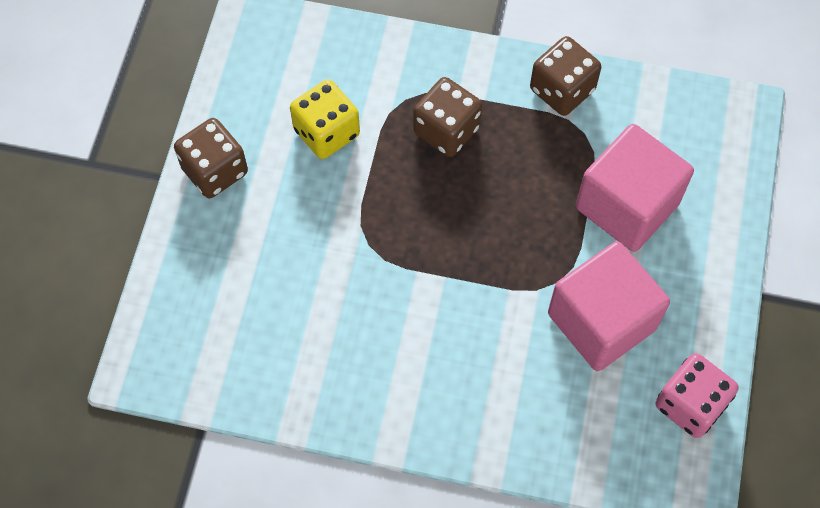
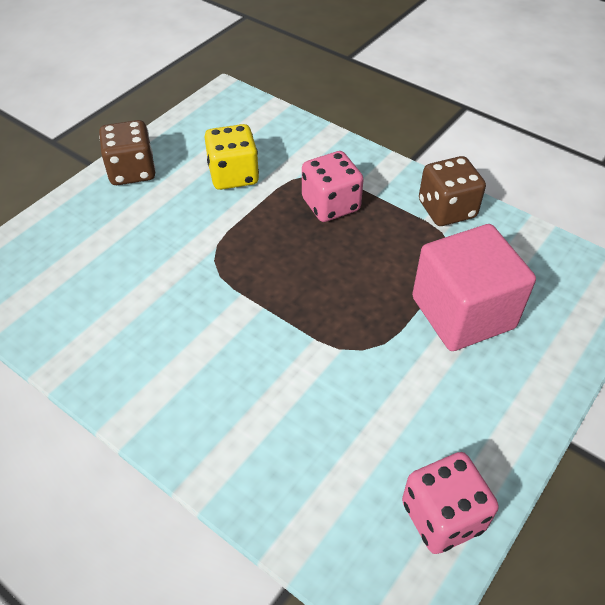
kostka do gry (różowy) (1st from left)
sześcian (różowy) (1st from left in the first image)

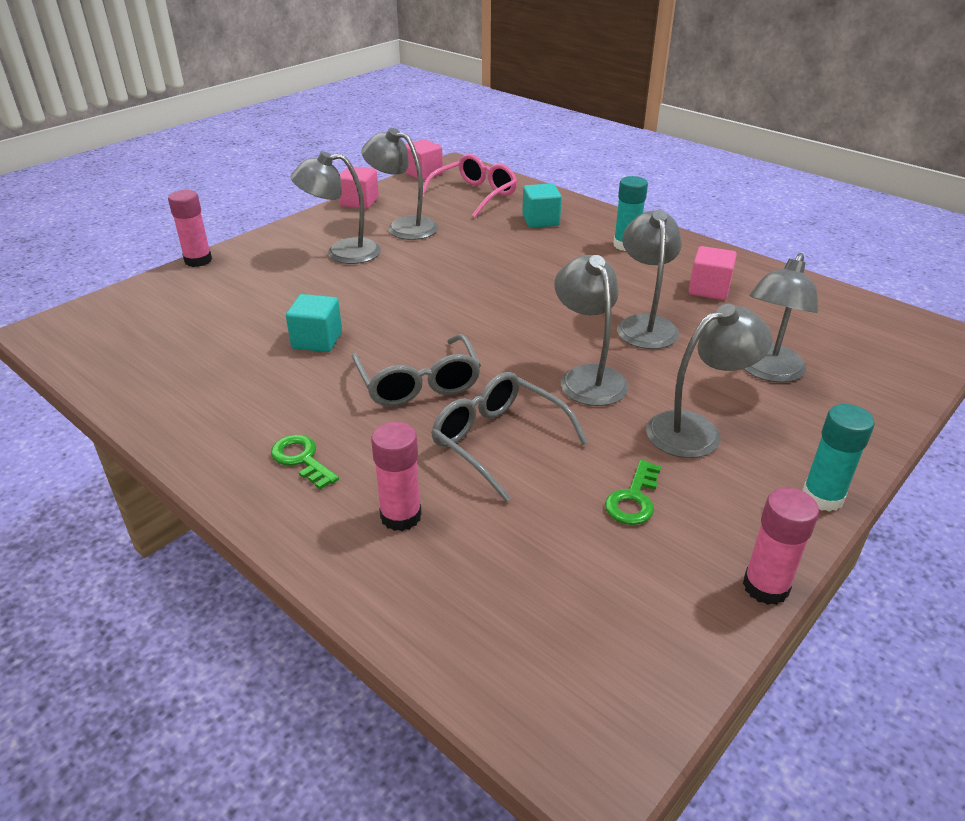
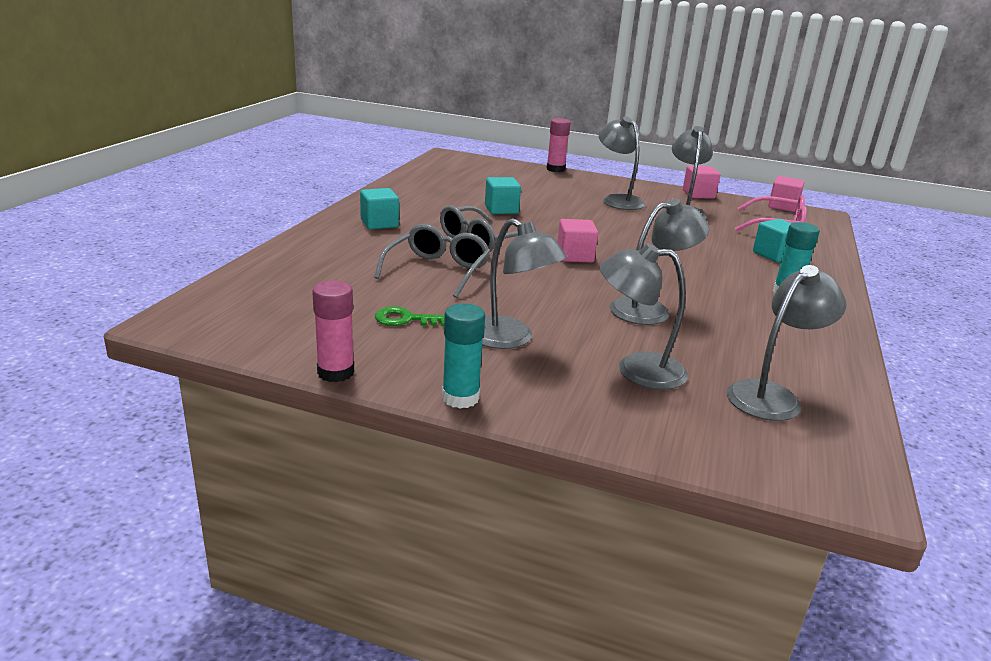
sześcian (turkusowy) (1st from left)
klej w sztyfcie (różowy) (2nd from left in the first image)
lampka (szary) (6th from left)
sześcian (różowy) (1st from left)

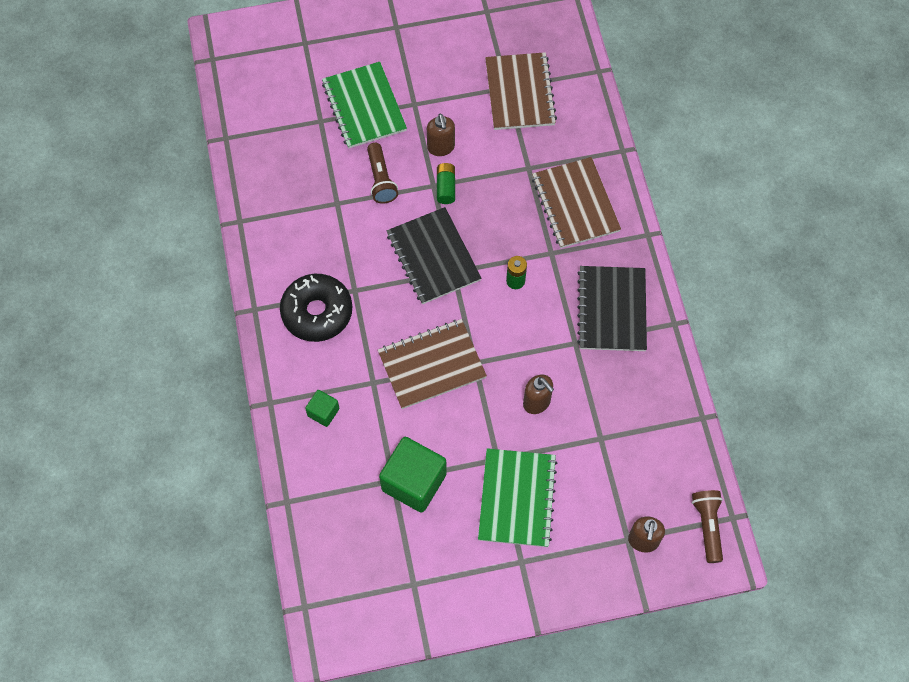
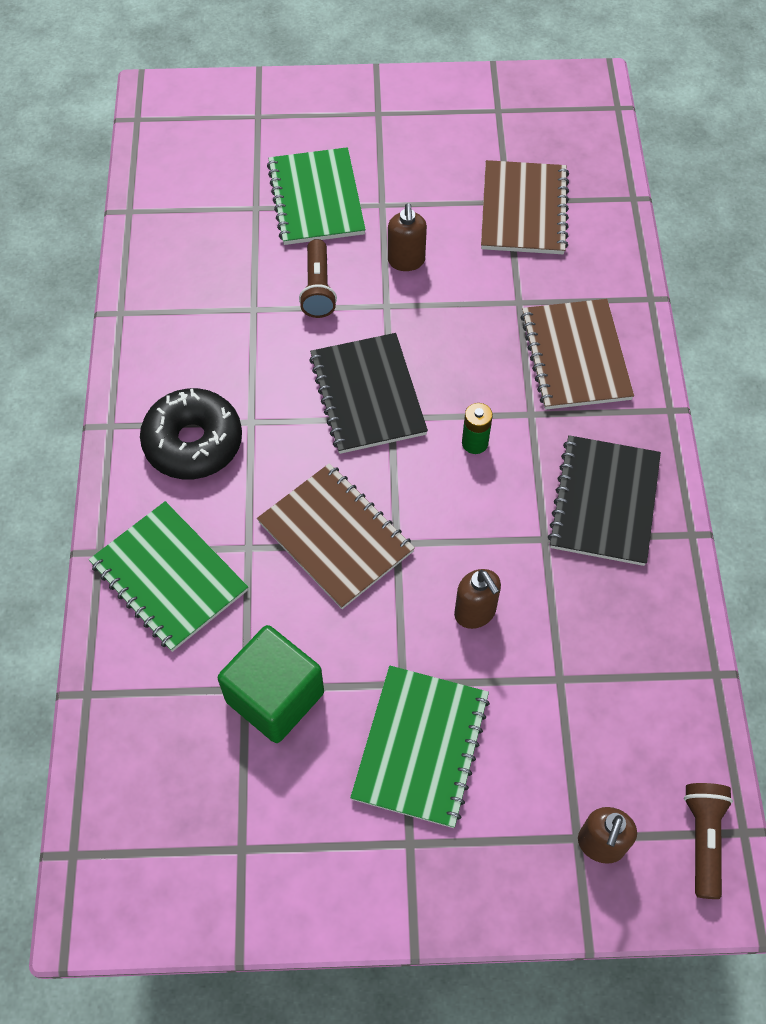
zeszyt (zielony) (1st from left)
zeszyt (brązowy) (1st from left)
bateria (zielony) (1st from left in the first image)

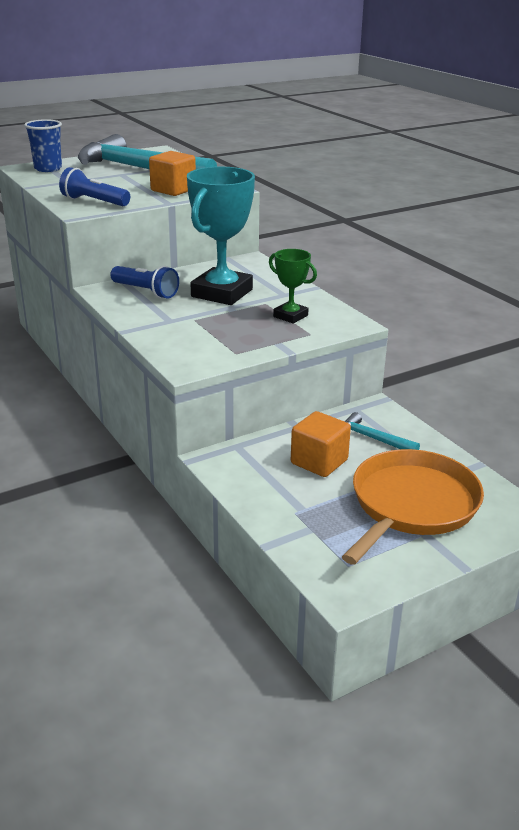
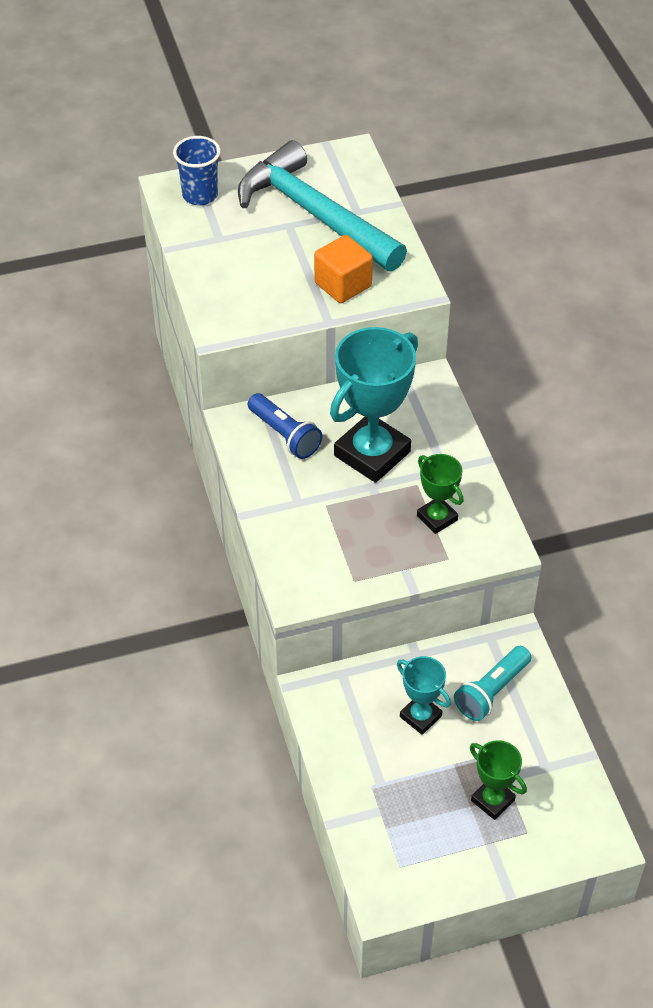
latarka (niebieski) (1st from left in the first image)
puchar (turkusowy) (2nd from left)
puchar (zielony) (2nd from left)
latarka (turkusowy)

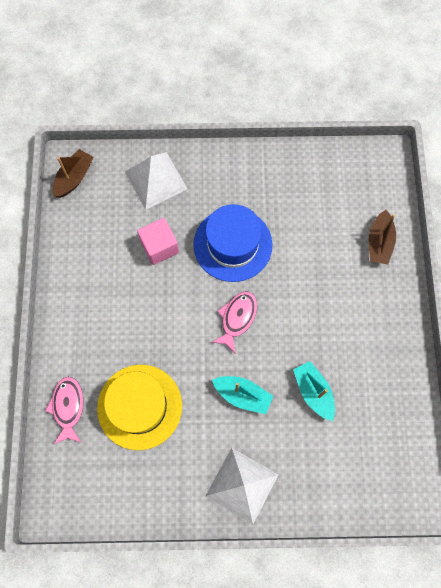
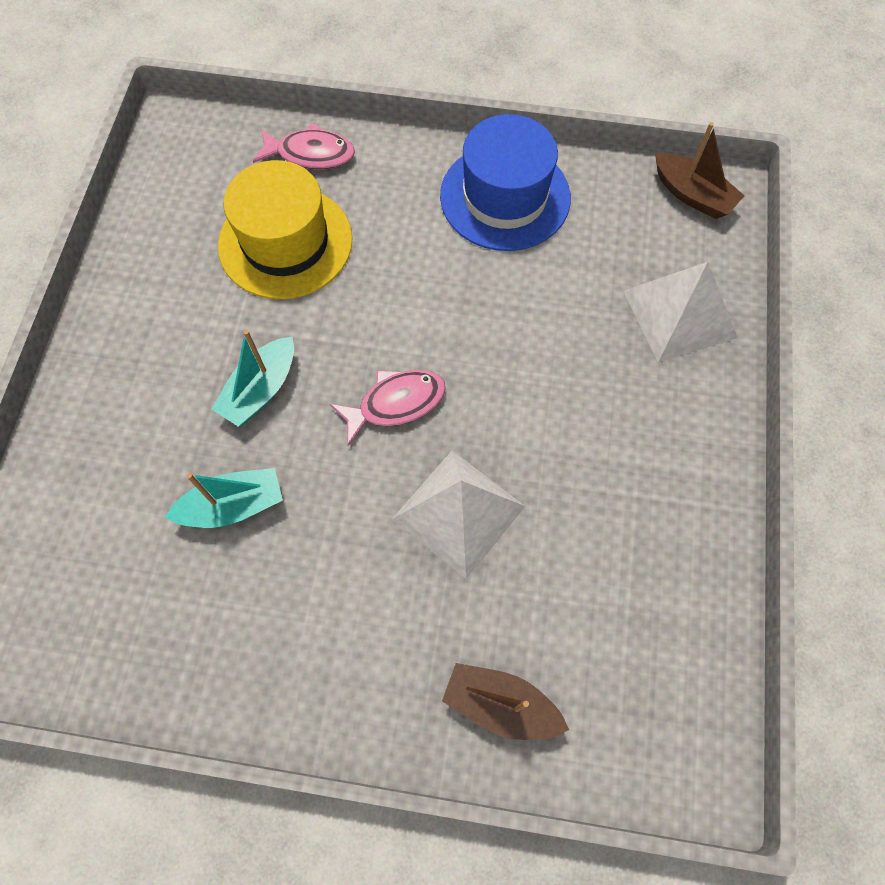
sześcian (różowy)
kapelusz (niebieski)
piramida (biały) (1st from left)
ryba (różowy) (2nd from left)

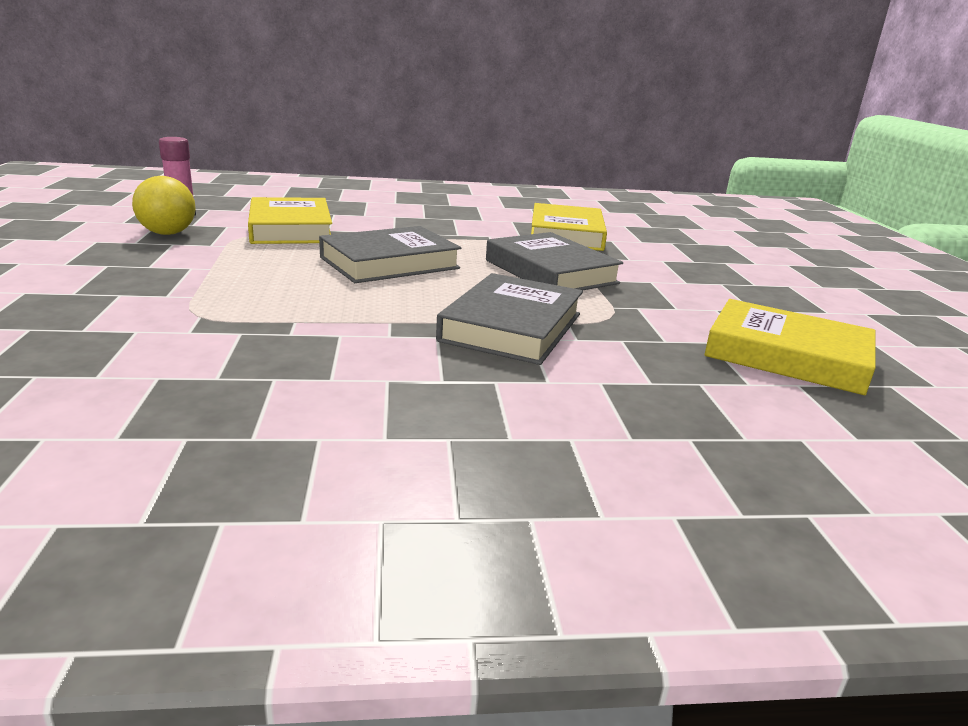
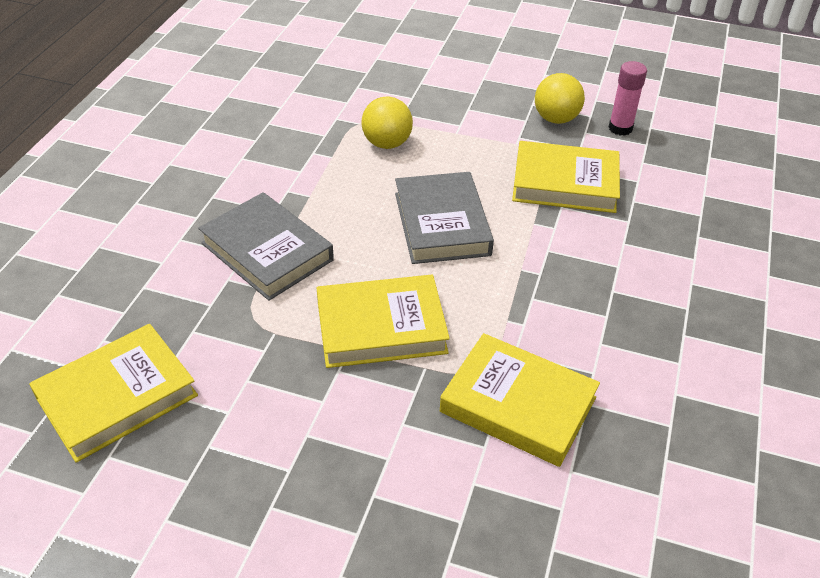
książka (żółty) (2nd from left)
piłka (żółty) (1st from left)

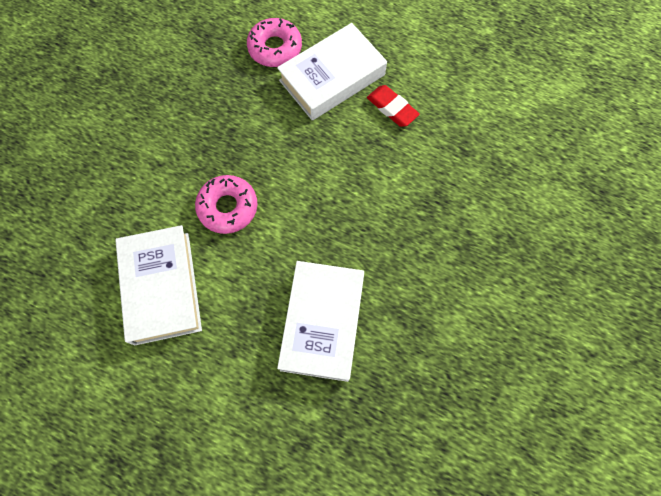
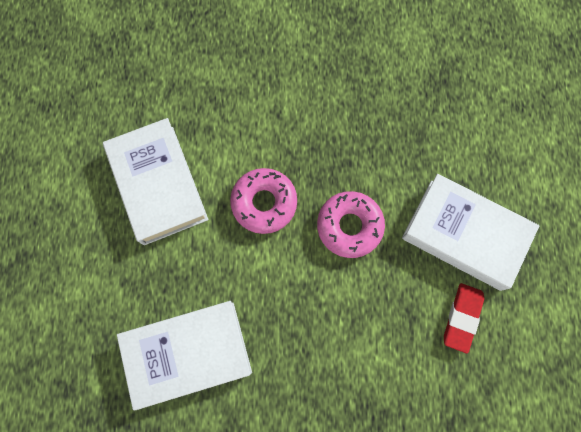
książka (biały) (1st from left)
donut (różowy) (2nd from left)

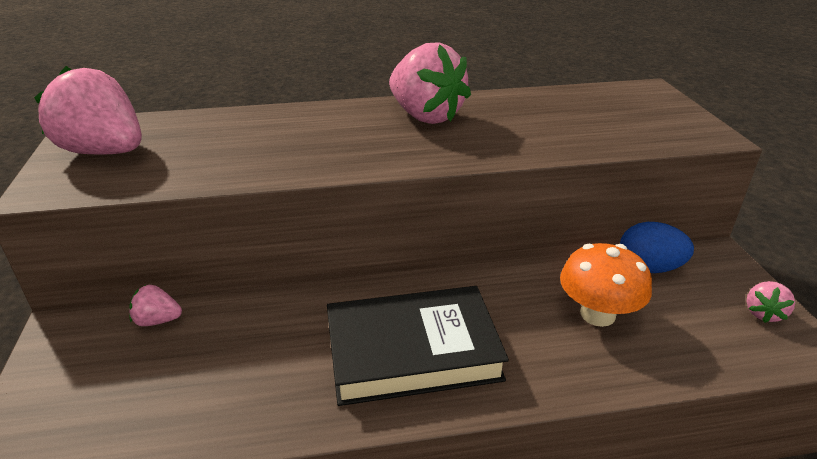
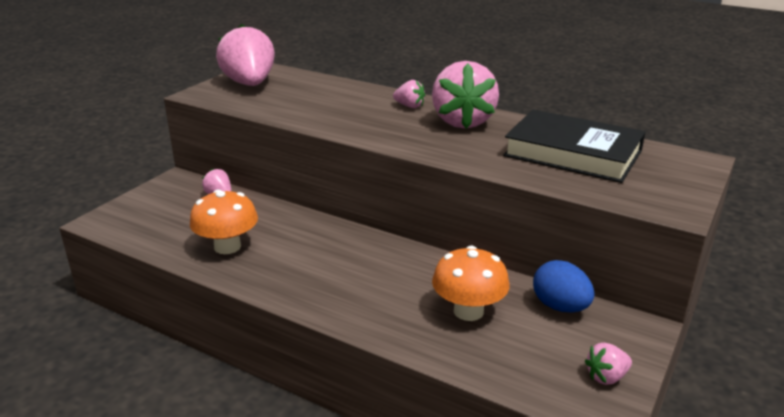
książka (czarny)
grzyb (pomarańczowy) (1st from left)
truskawka (różowy) (3rd from left)

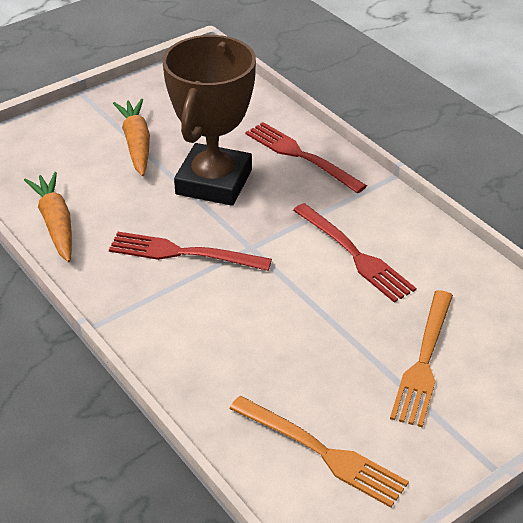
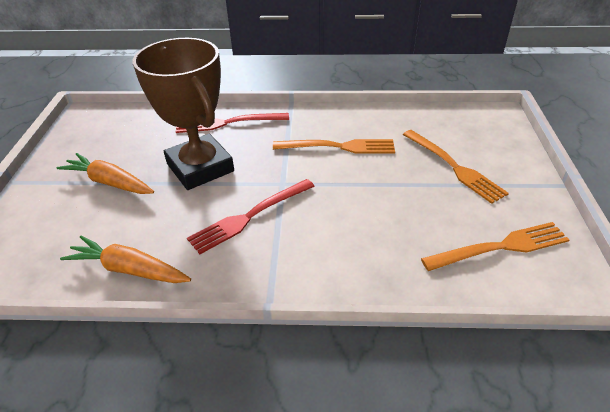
widelec (pomarańczowy) (1st from left)

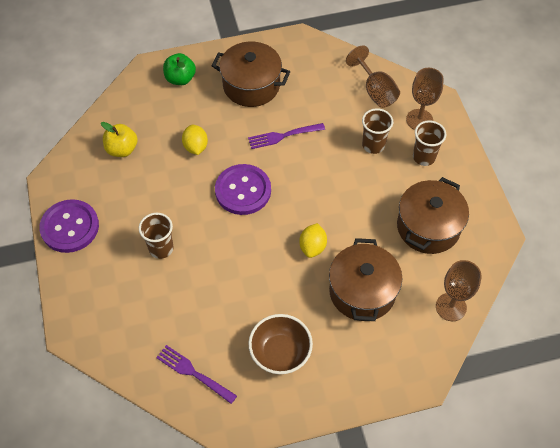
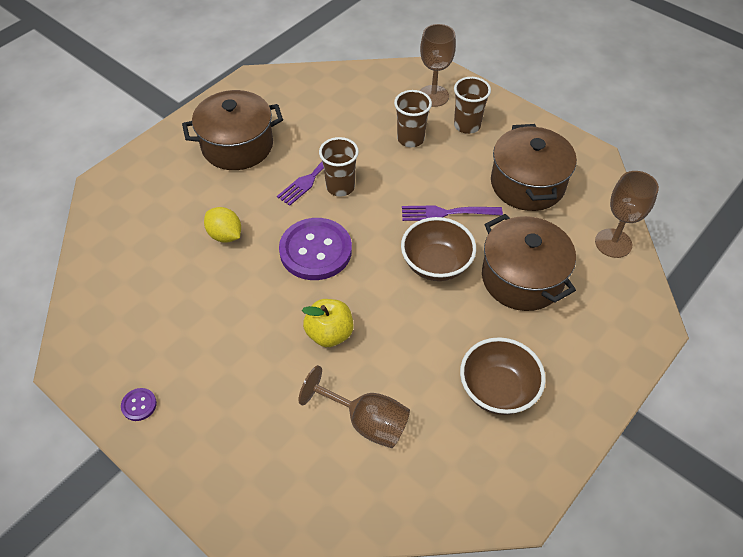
guzik (fioletowy) (1st from left)
jabłko (żółty)
szklanka (brązowy) (1st from left)
widelec (fioletowy) (2nd from left)
jabłko (zielony)
miska (brązowy) (1st from left)
kielich (brązowy) (1st from left)

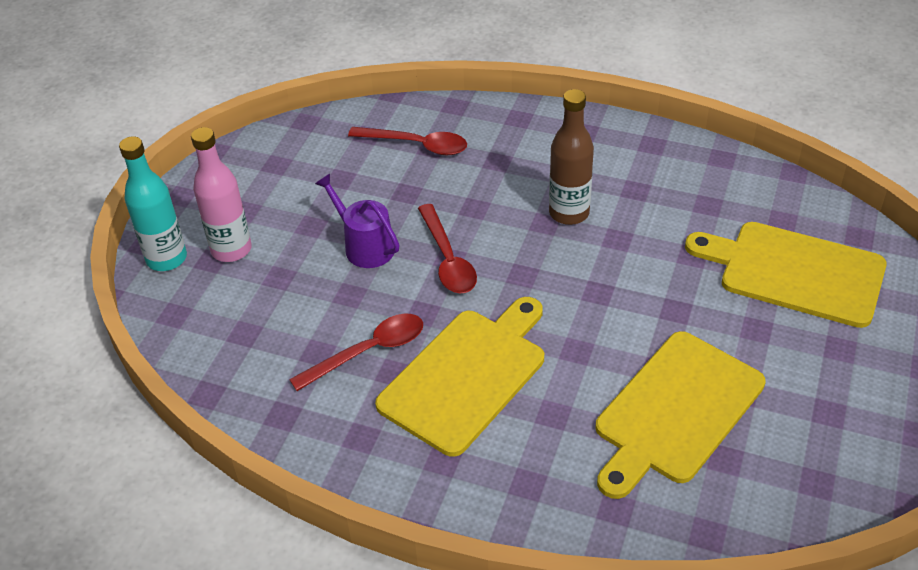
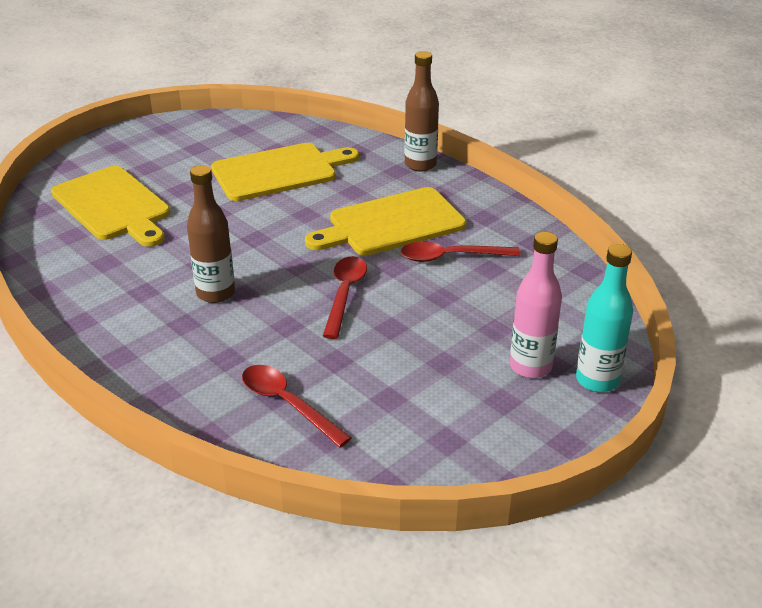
konewka (fioletowy)
butelka (brązowy) (2nd from left)

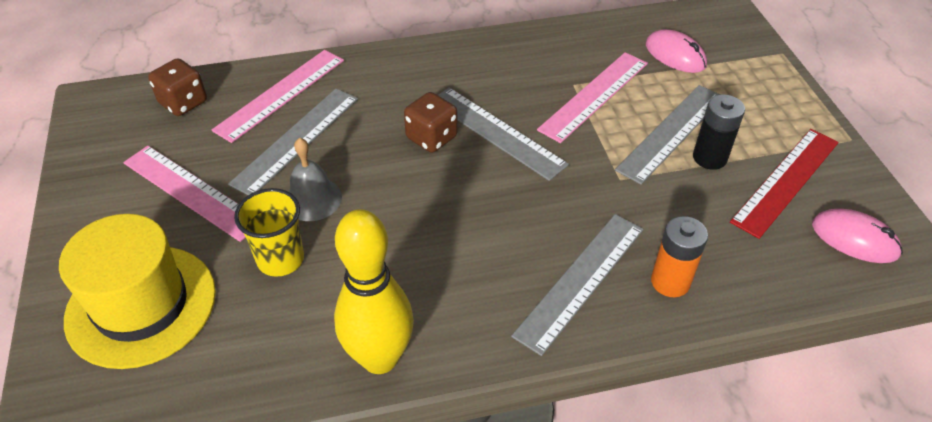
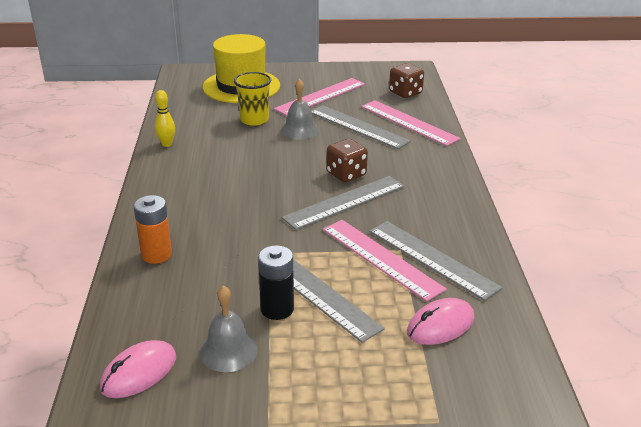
kręgiel (żółty)
linijka (szary) (4th from left)
dzwonek (szary) (1st from left)

